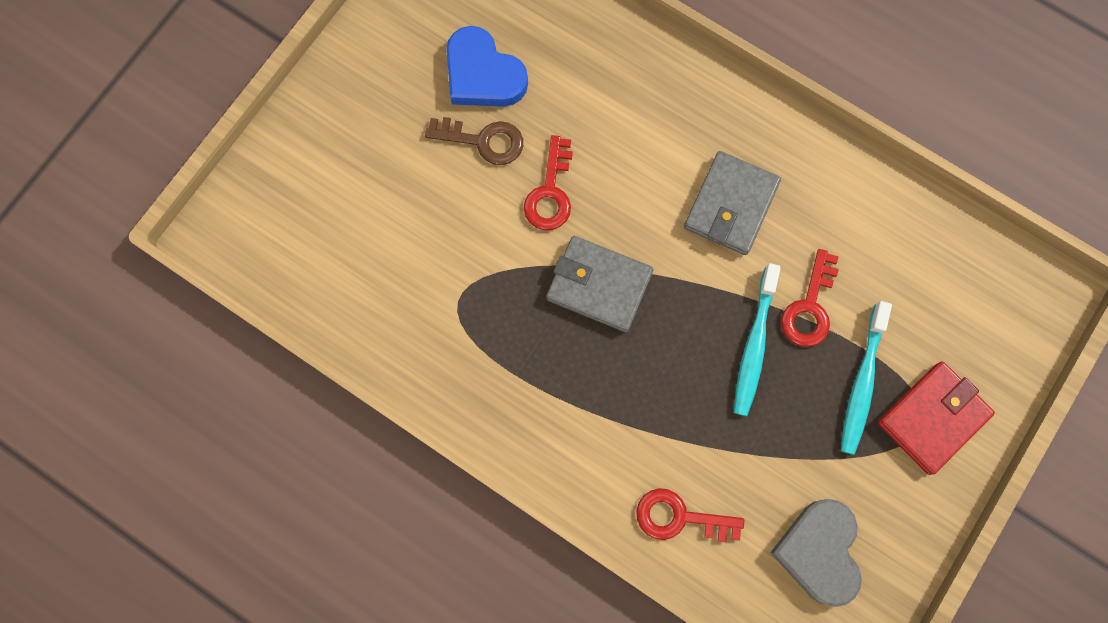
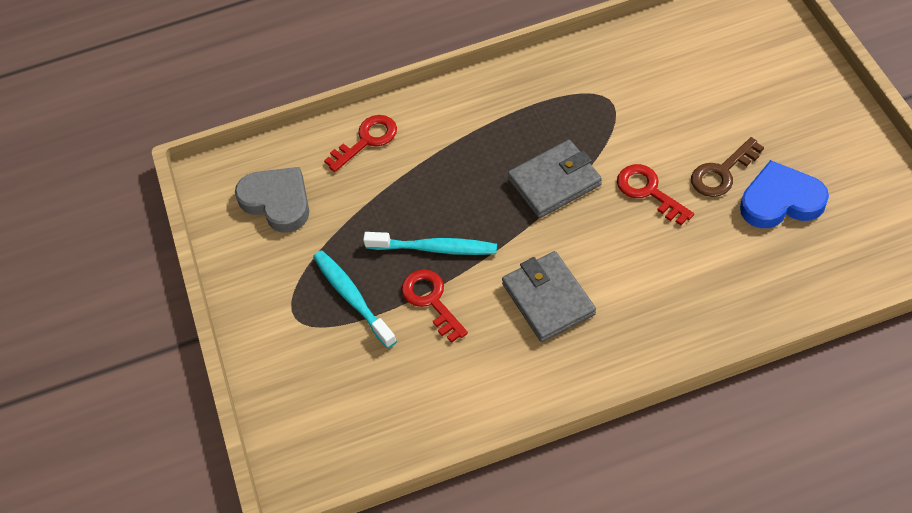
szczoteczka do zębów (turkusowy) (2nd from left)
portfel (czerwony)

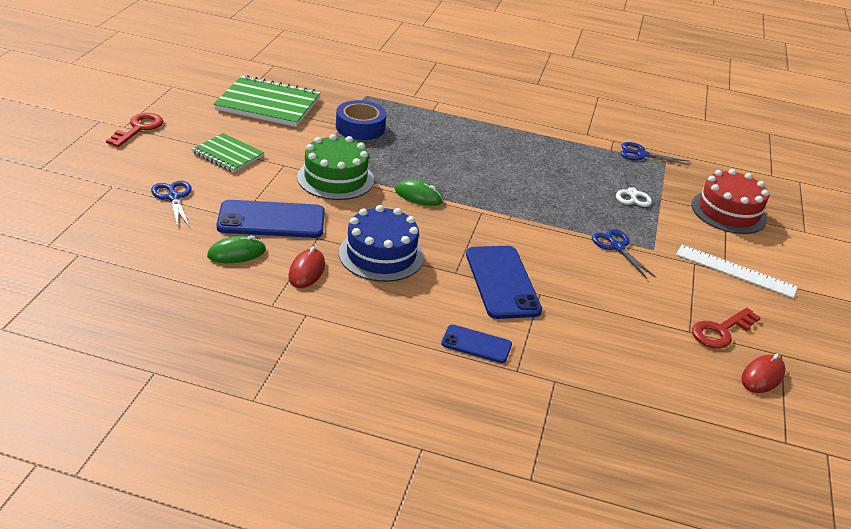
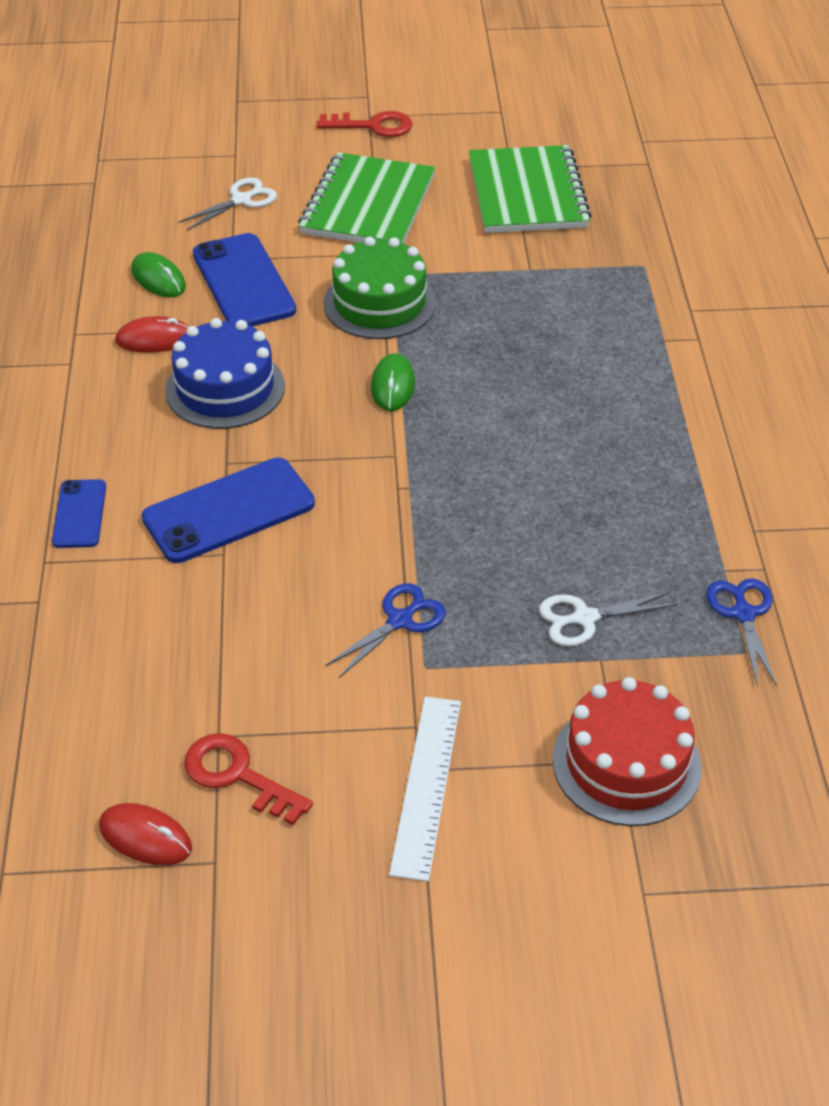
nożyczki (biały) (1st from left)
zeszyt (zielony) (1st from left)
taśma klejąca (niebieski)

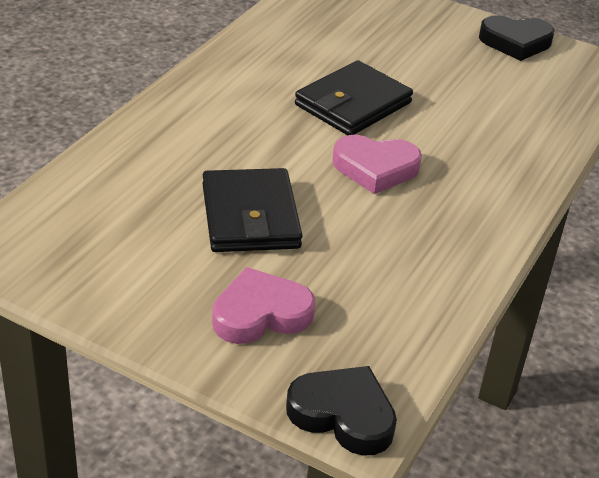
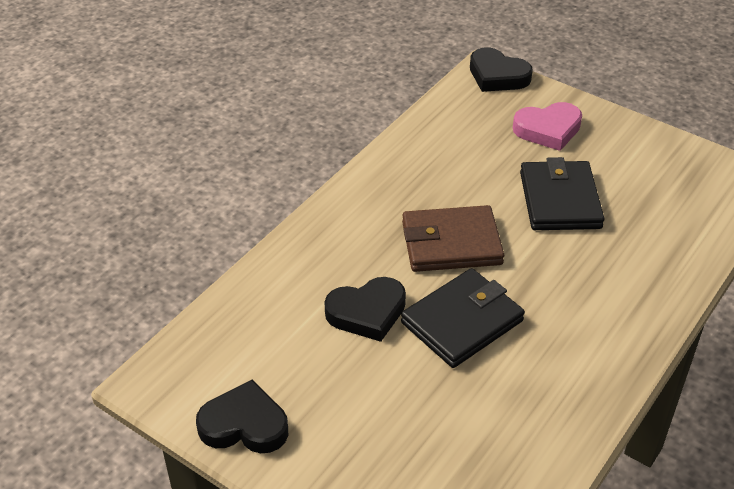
portfel (brązowy)
serce (czarny) (2nd from left)

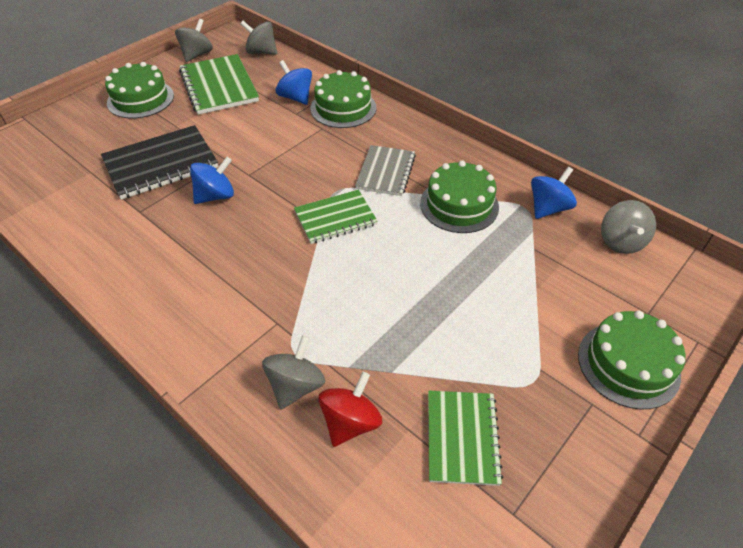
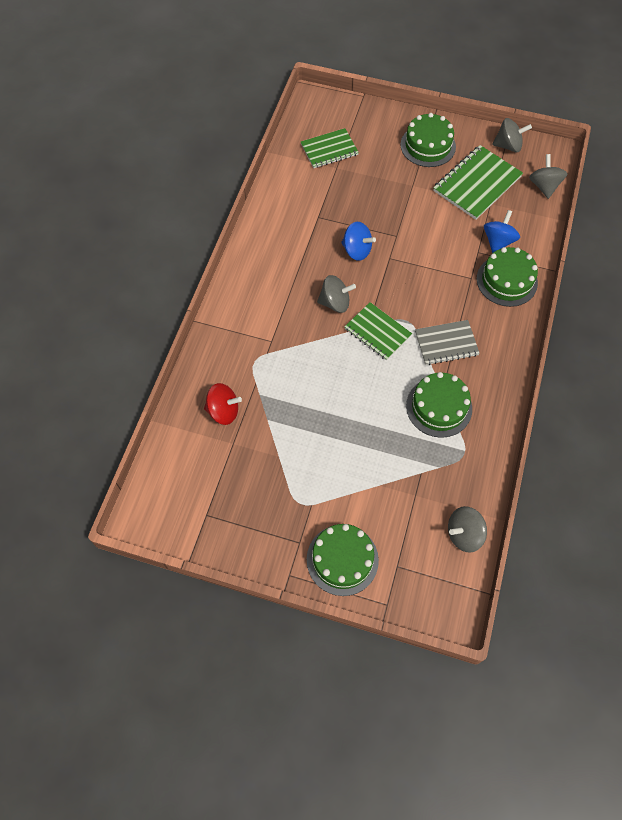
zeszyt (czarny)
bączek (szary) (1st from left)
zeszyt (zielony) (1st from left)
bączek (niebieski) (3rd from left in the first image)

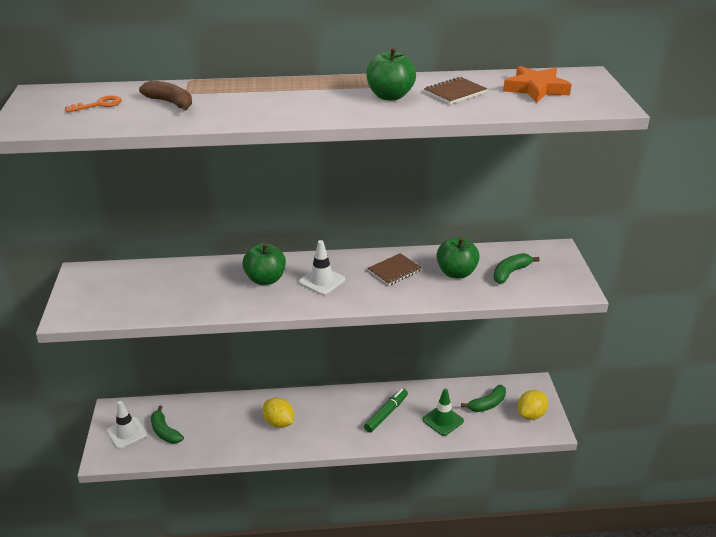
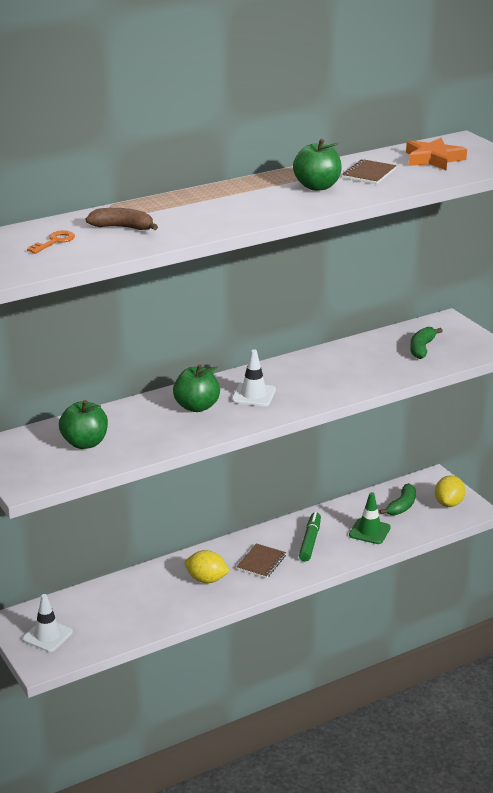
banan (zielony) (1st from left in the first image)
zeszyt (brązowy) (1st from left)
jabłko (zielony) (1st from left)

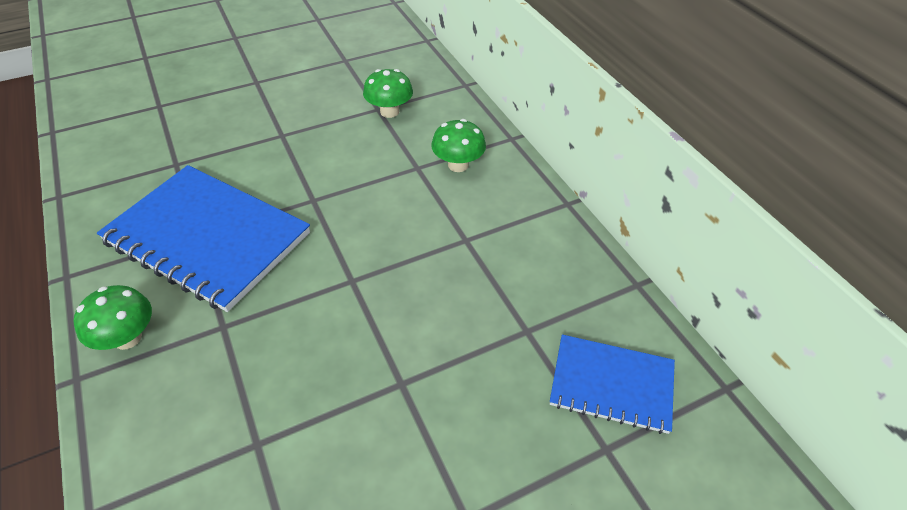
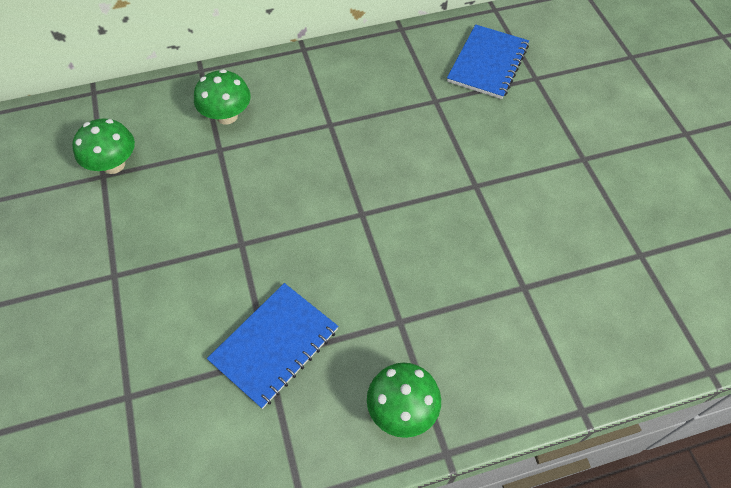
zeszyt (niebieski) (1st from left)

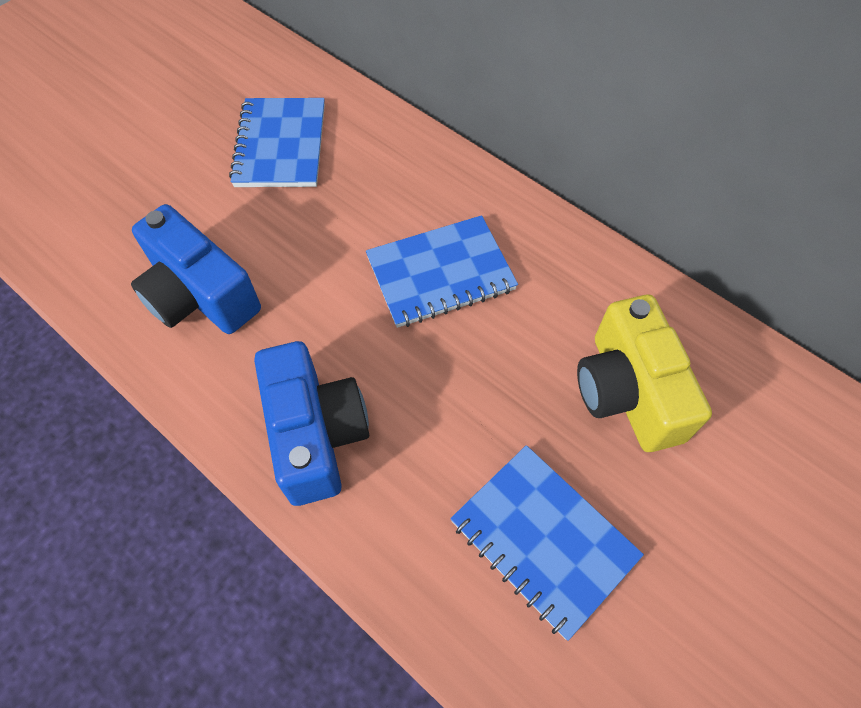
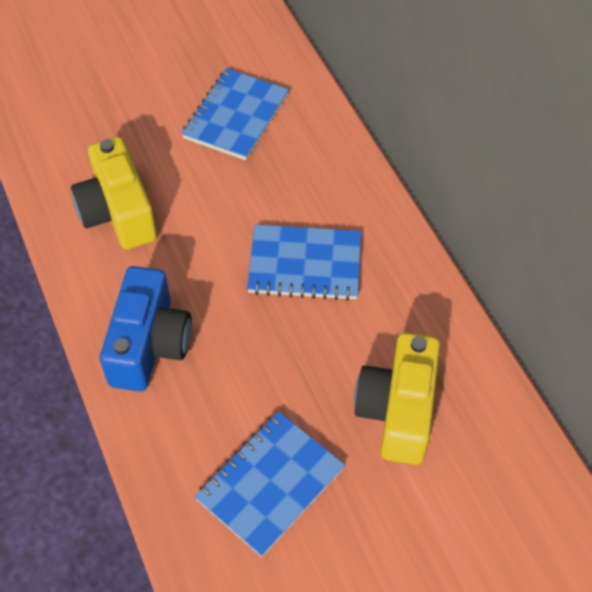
aparat fotograficzny (żółty) (1st from left)
zeszyt (niebieski) (2nd from left)

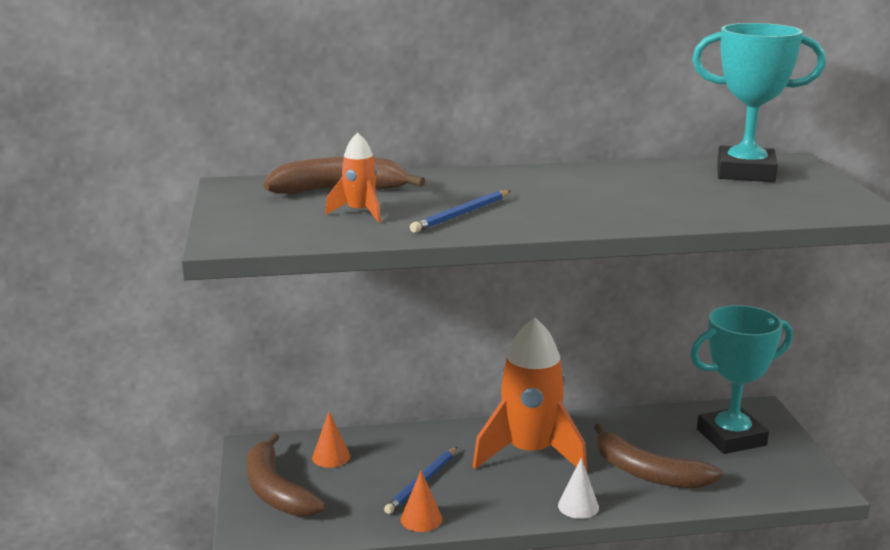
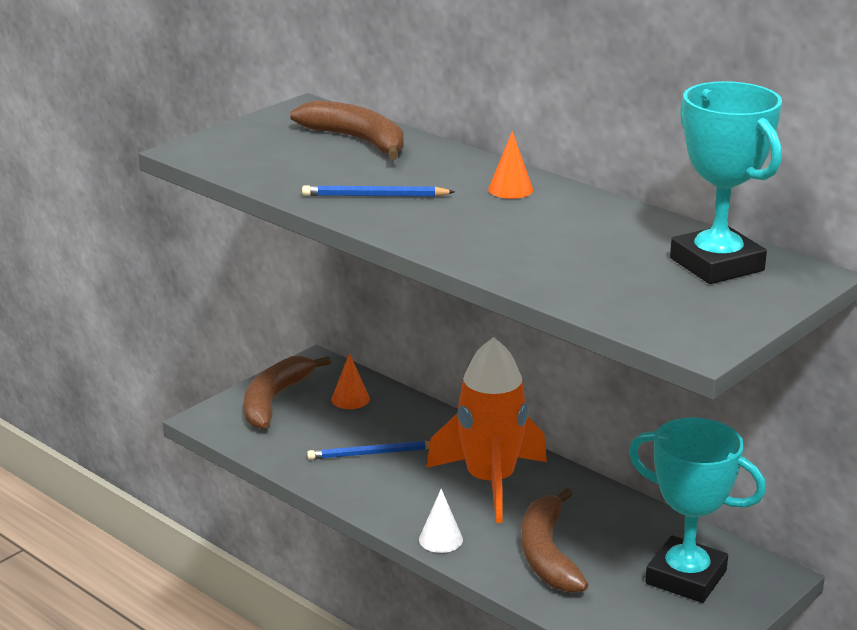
rakieta (pomarańczowy) (1st from left in the first image)
stożek (pomarańczowy) (2nd from left)

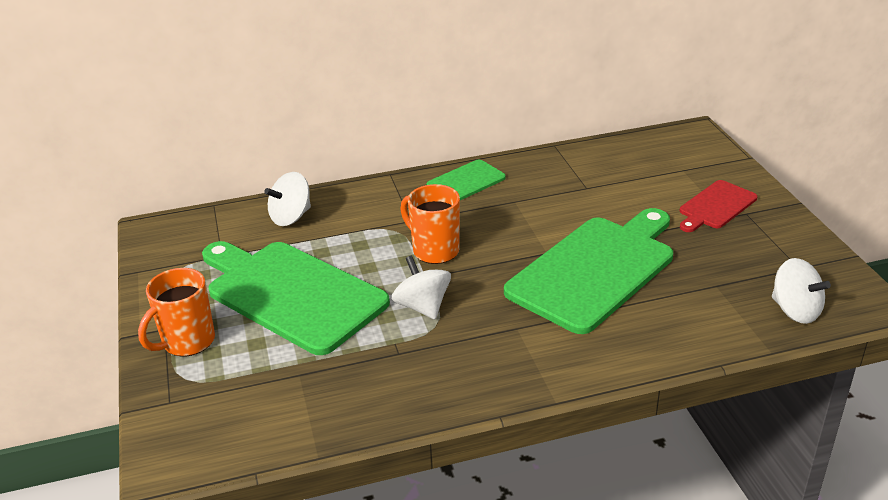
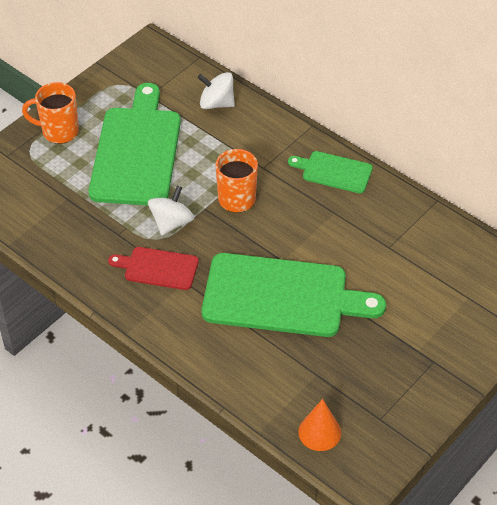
deska do krojenia (czerwony)
stożek (pomarańczowy)

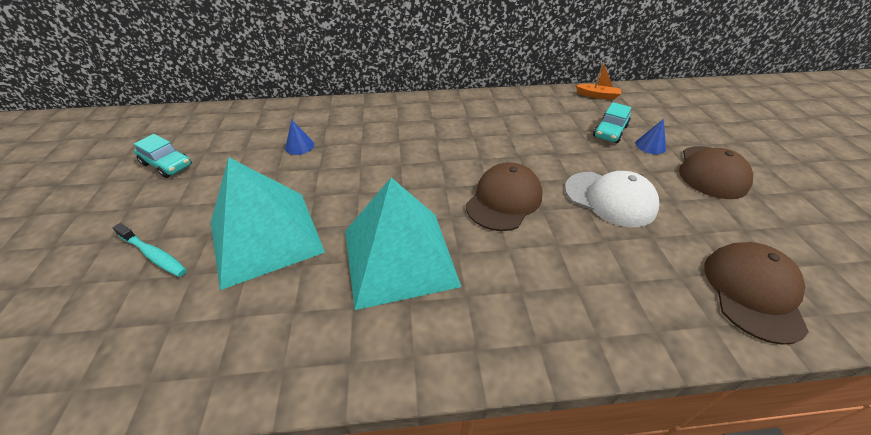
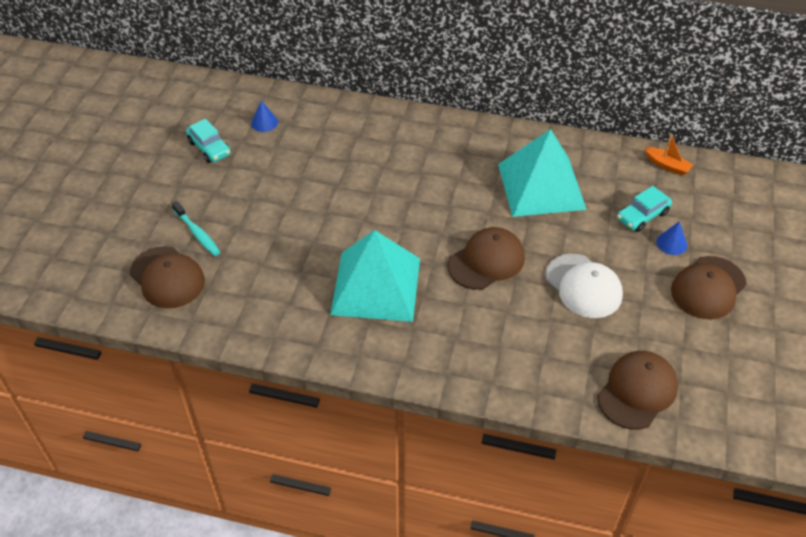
piramida (turkusowy) (2nd from left)
stożek (niebieski) (1st from left)
czapka (brązowy) (1st from left)

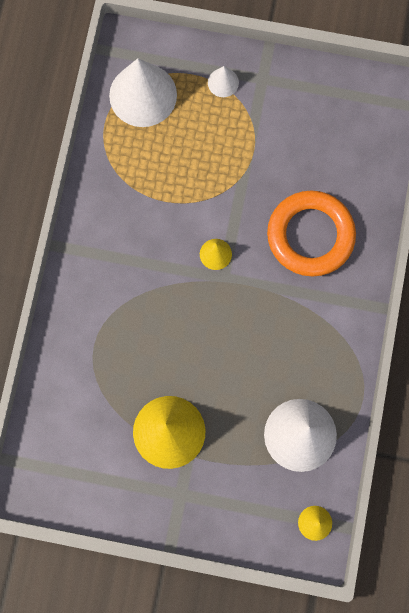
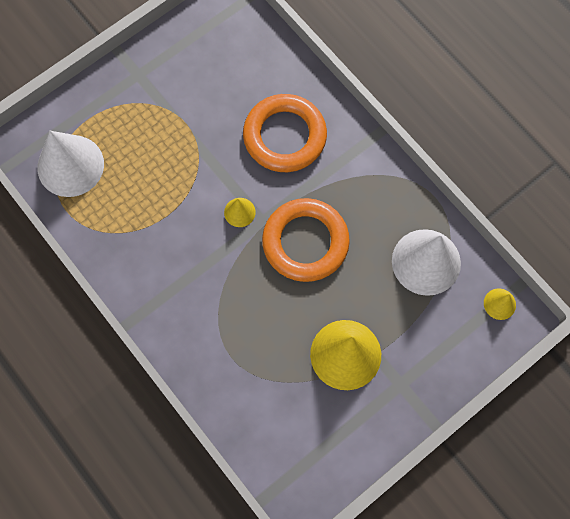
stożek (biały) (2nd from left in the first image)
pierścień (pomarańczowy) (2nd from left)

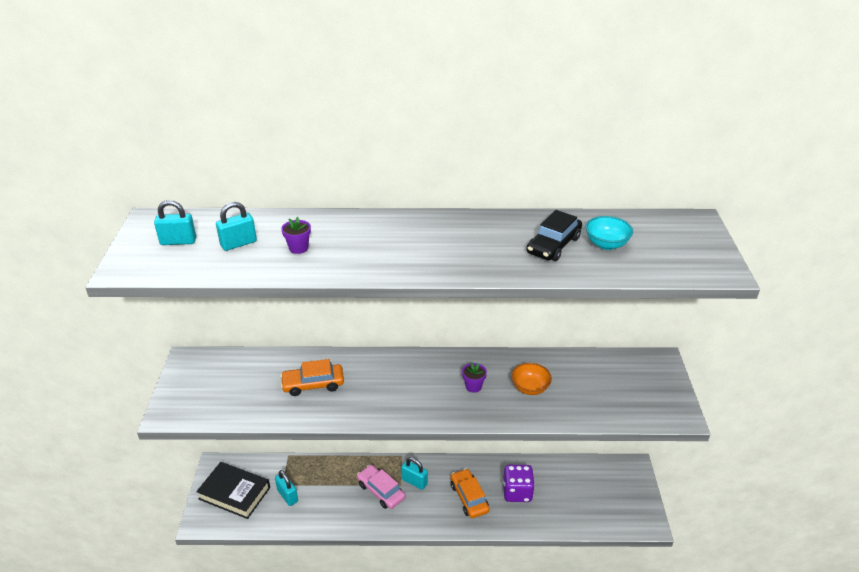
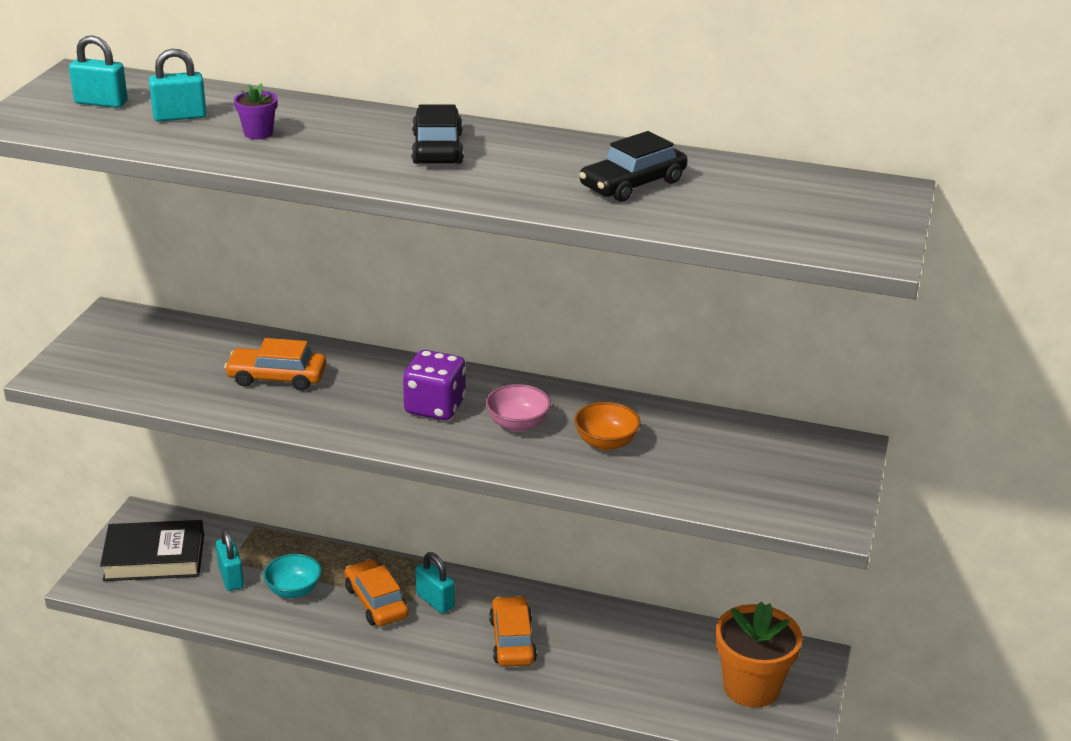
książka (czarny)
samochód (pomarańczowy) (2nd from left)
miska (różowy)
kostka do gry (fioletowy)
miska (turkusowy)
samochód (czarny) (1st from left)
doniczka (pomarańczowy)

